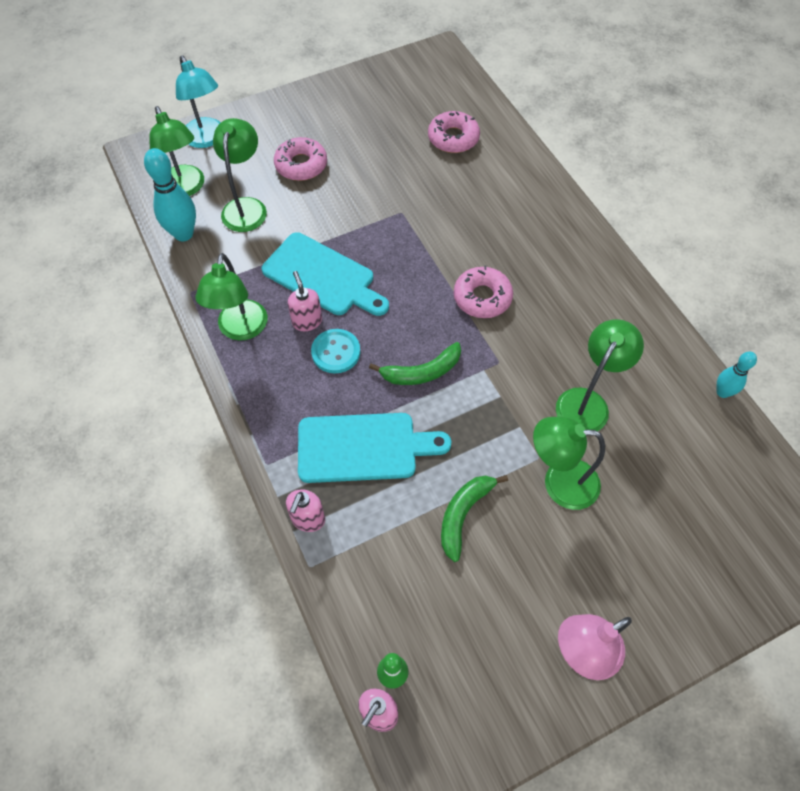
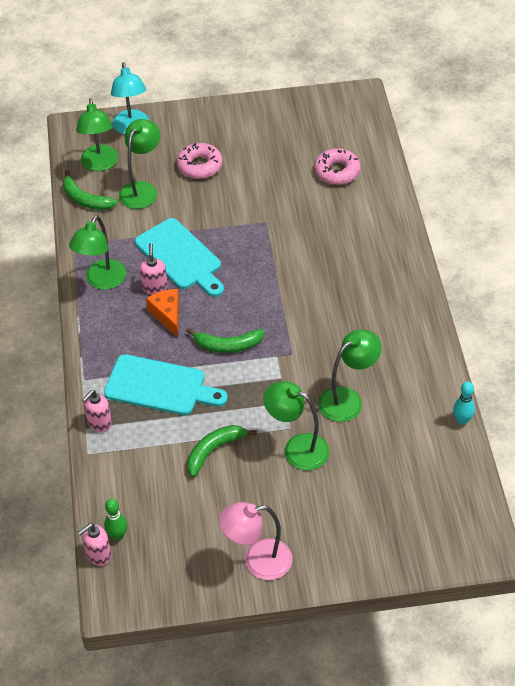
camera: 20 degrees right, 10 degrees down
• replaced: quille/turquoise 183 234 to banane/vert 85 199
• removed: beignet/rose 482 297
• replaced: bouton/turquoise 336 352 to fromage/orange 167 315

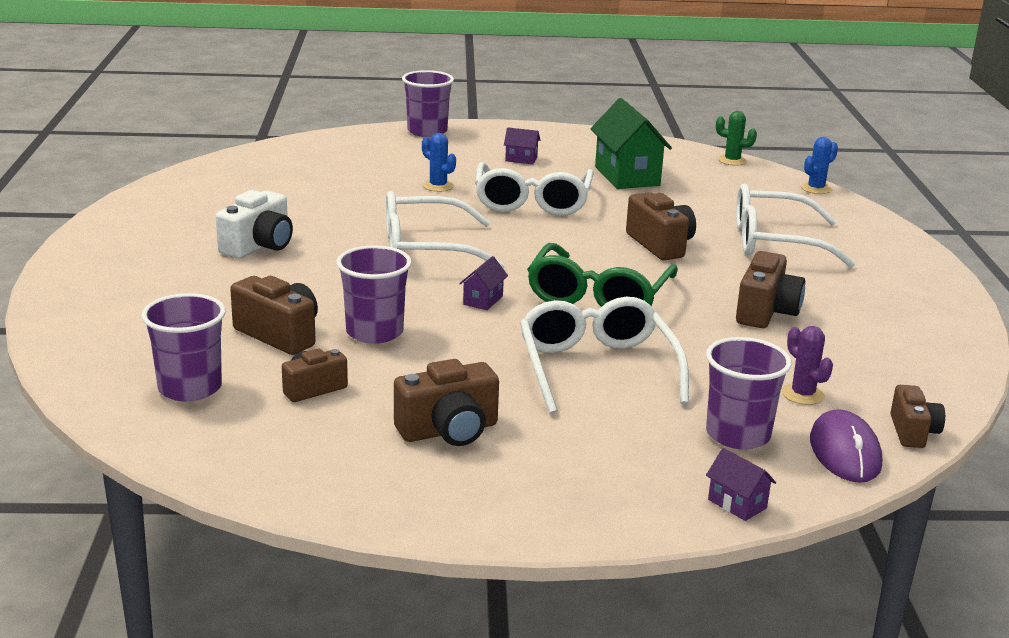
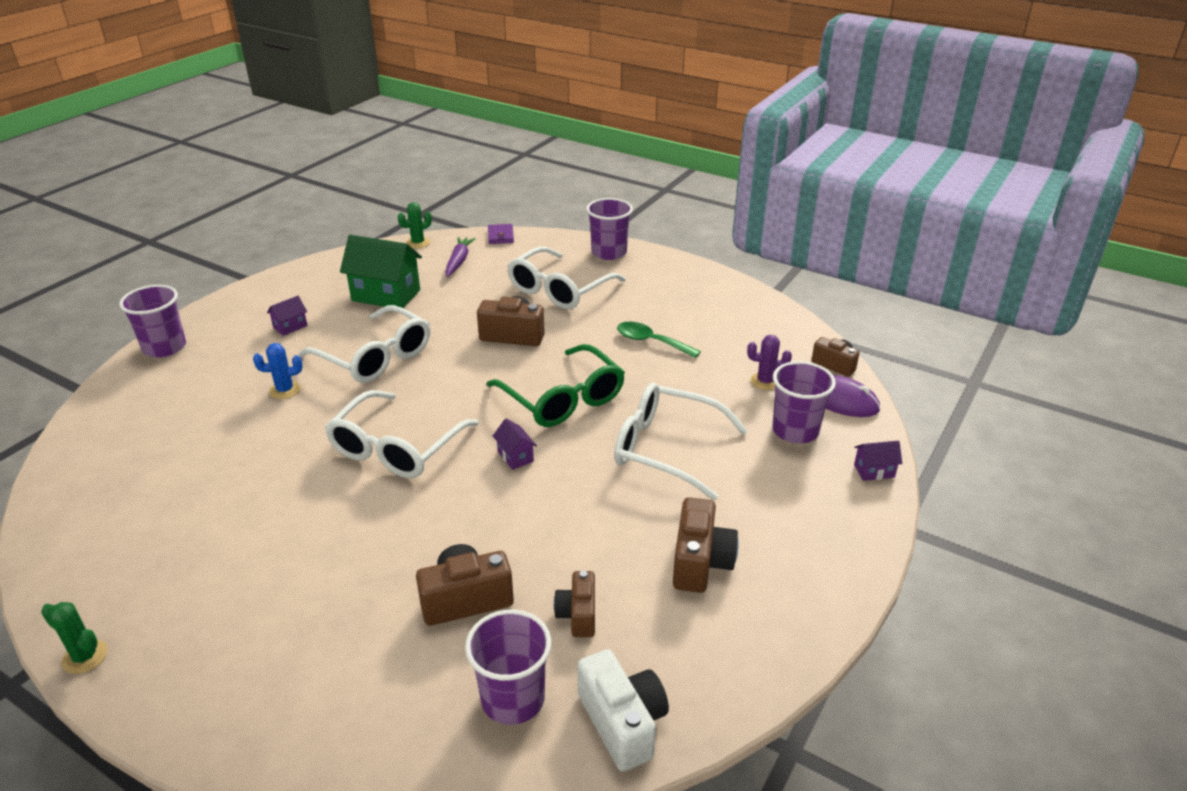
camera: 55 degrees left, 10 degrees up
• replaced: cactus/bleu 816 189 to portefeuille/violet 501 236
• moved: appareil photo/blanc 259 246 to 623 722
• moved: gobelet/violet 374 332 to 609 253
• replaced: appareil photo/marron 766 312 to cuillère/vert 650 342
• added: carotte/violet 459 261
• added: cactus/vert 85 657

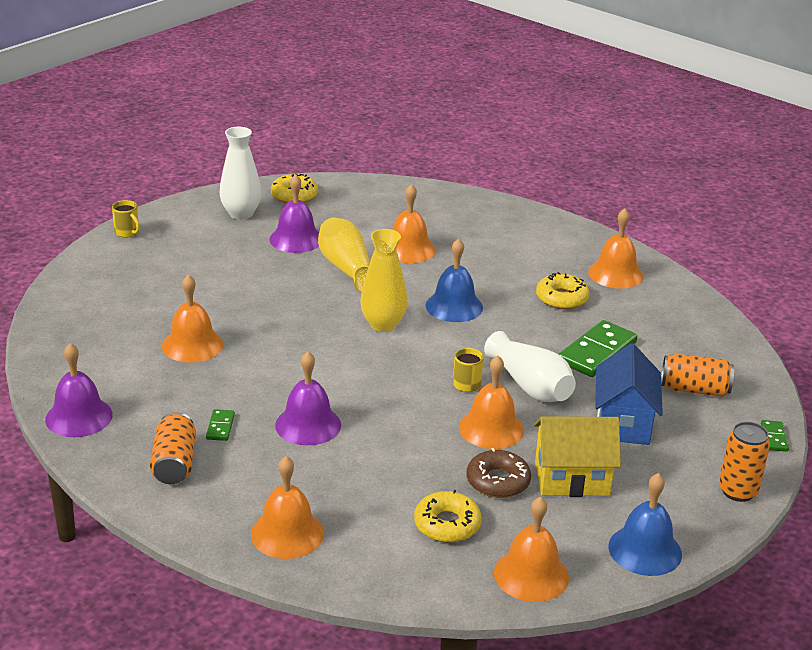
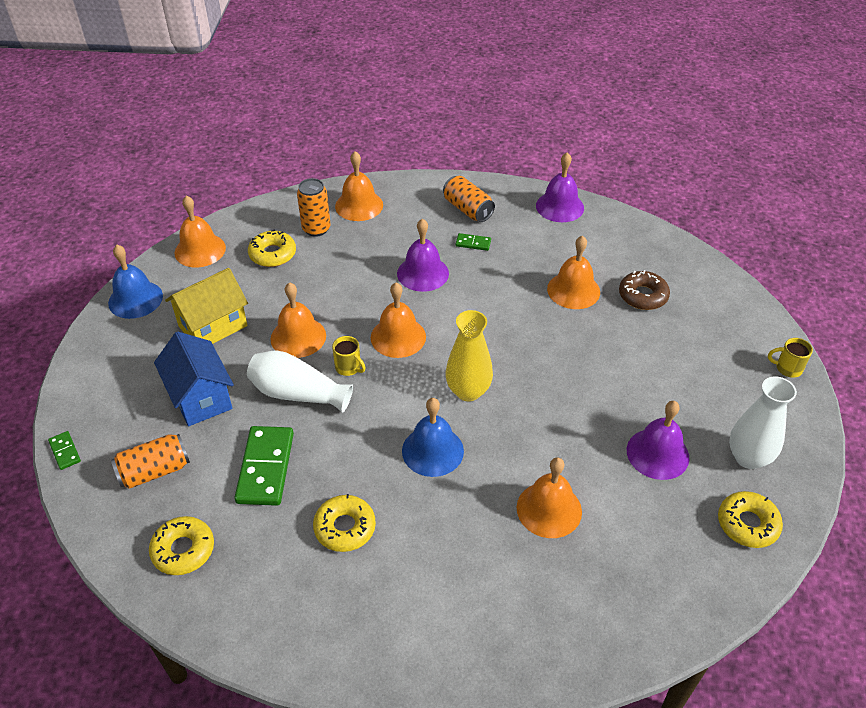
camera: 145 degrees right, 15 degrees up
• moved: cloche/orange 615 274 to 398 337
• removed: vase/jaune 346 268
• turned: domino/vert 220 427 = 473 243 45 degrees counterclockwise
• moved: canette/orange 738 491 to 316 229
• moved: beignet/marron 498 481 to 643 296
• added: beignet/jaune 183 550

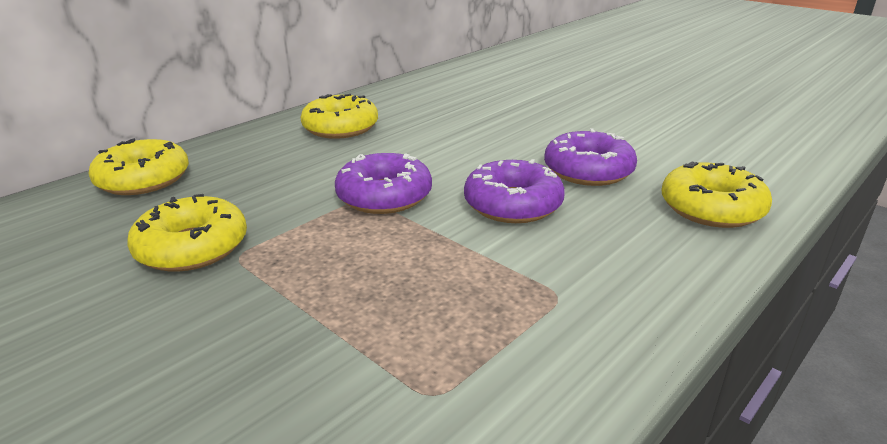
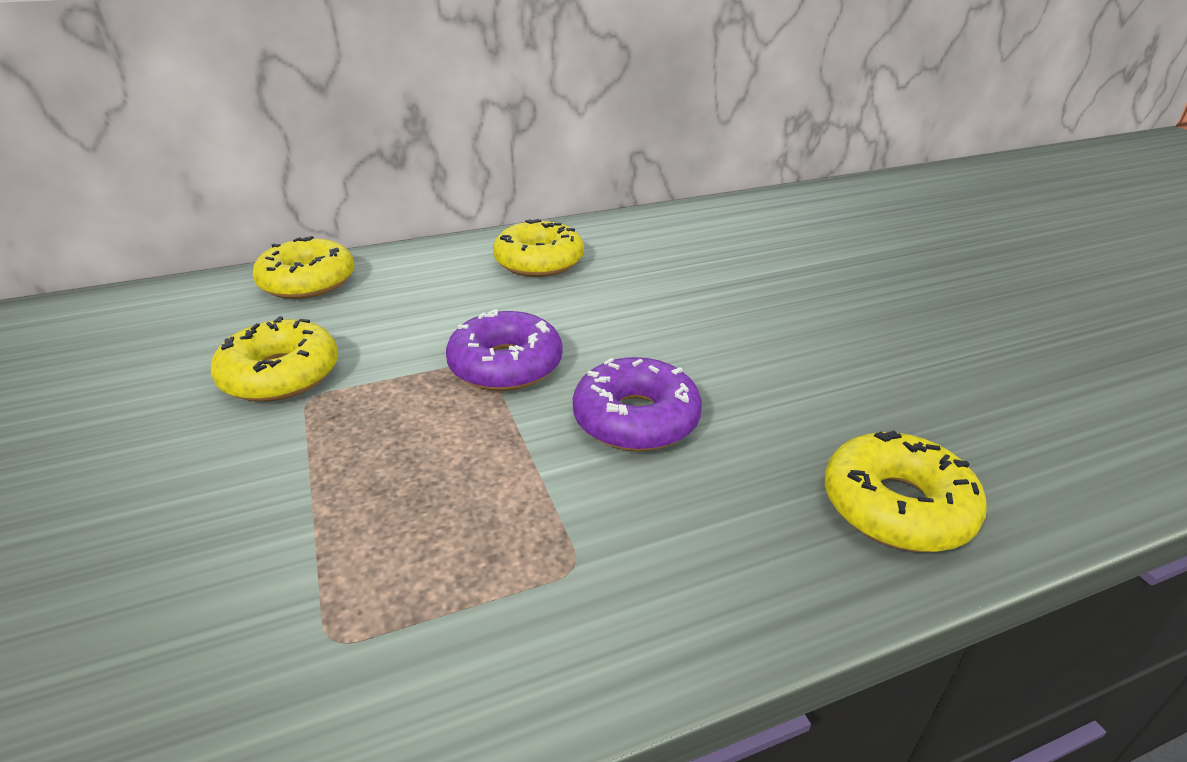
camera: 25 degrees right, 5 degrees up
• removed: beignet/violet 588 170

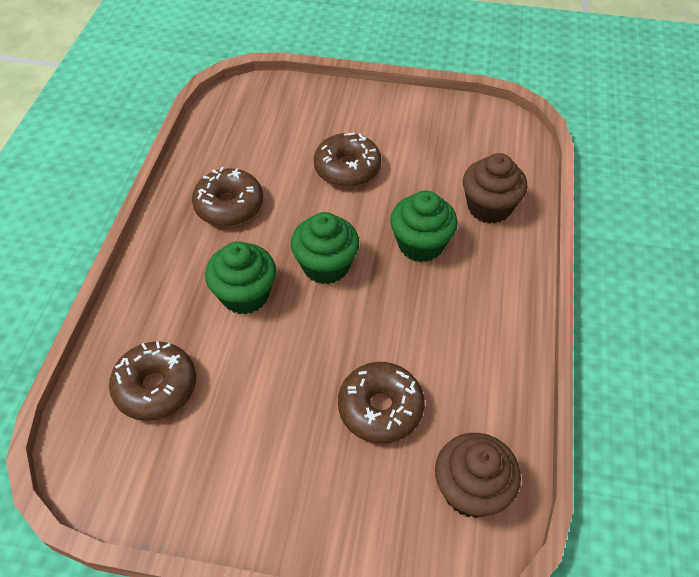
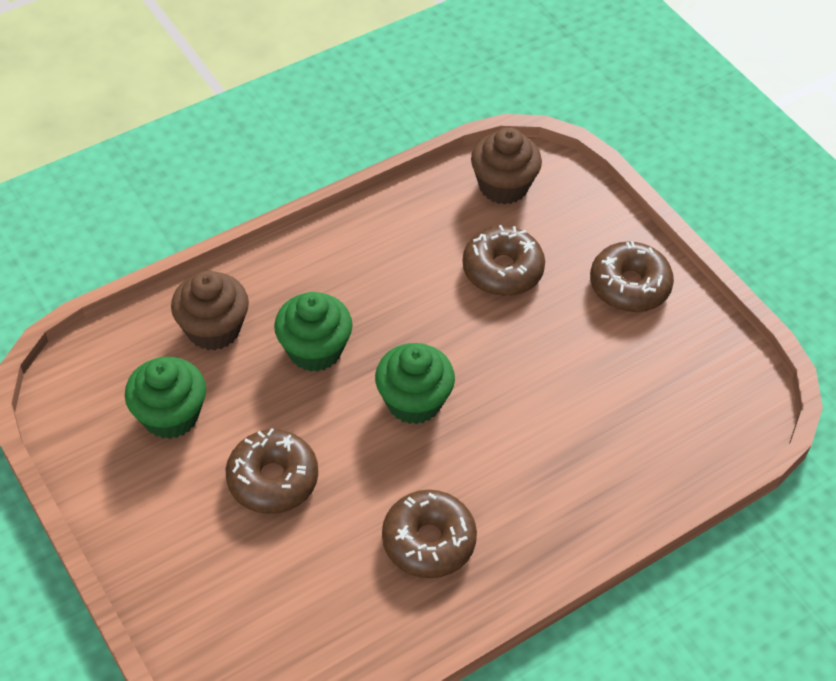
camera: 135 degrees left, 0 degrees up
• moved: muffin/vert 245 294 to 170 415
• moved: beignet/marron 156 387 to 629 286

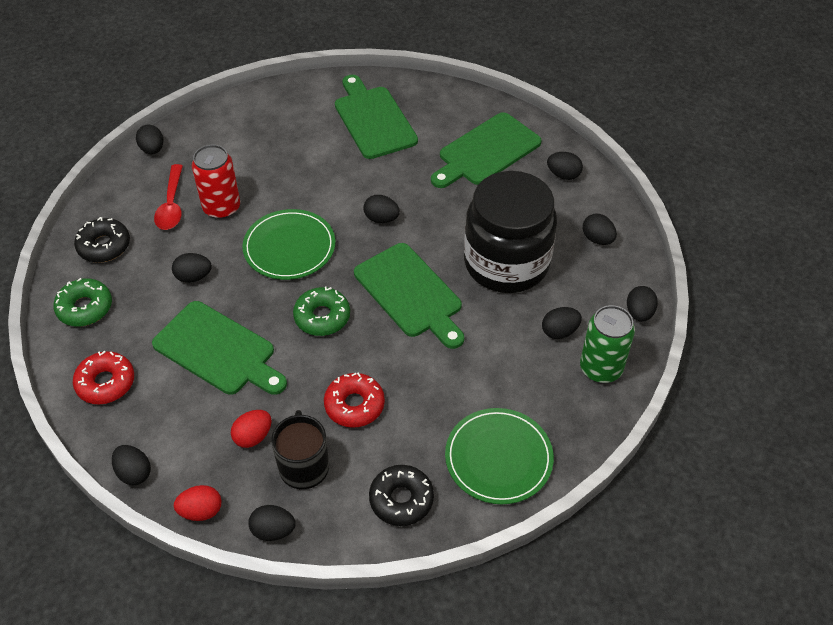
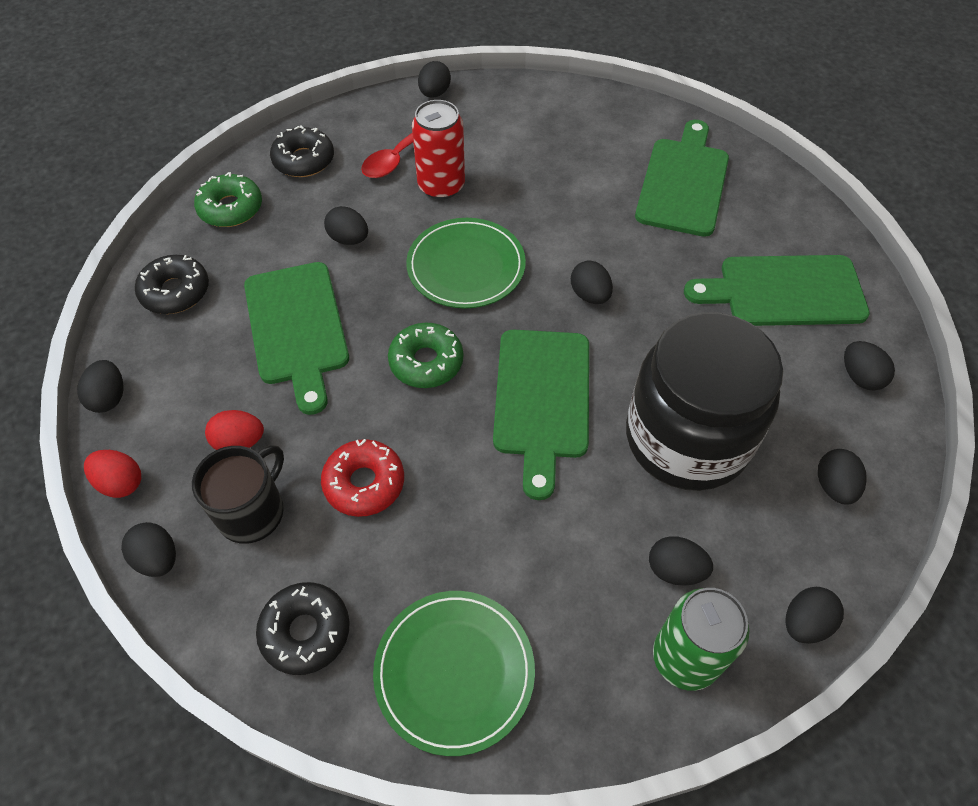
camera: 40 degrees right, 5 degrees up
• recoloured: beignet/rouge 106 383 to beignet/noir 175 291

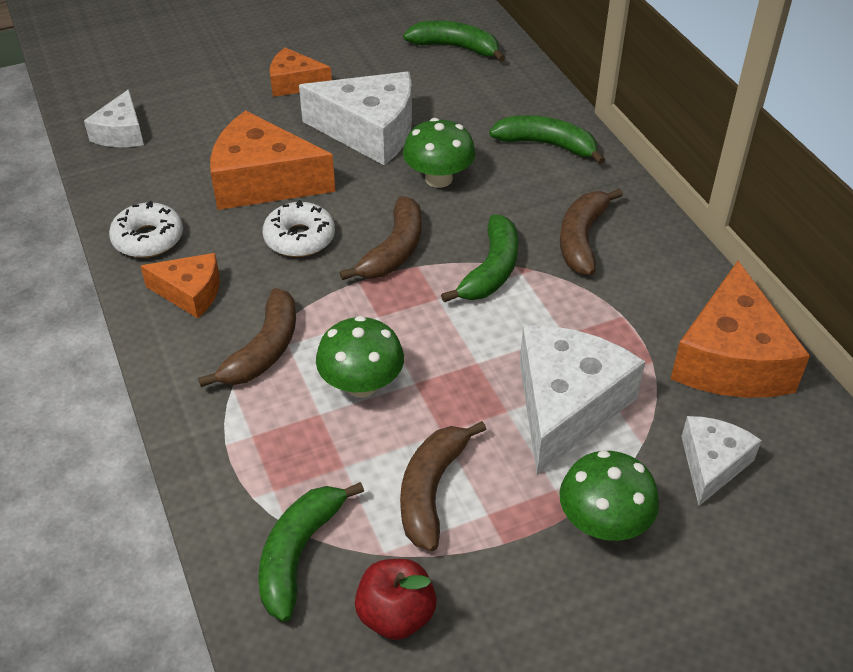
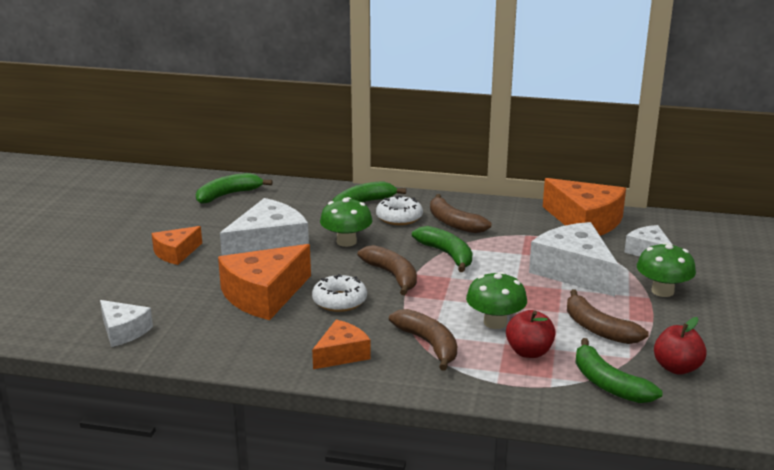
camera: 55 degrees left, 20 degrees down
• moved: beignet/blanc 148 239 to 399 217
• added: pomme/rouge 529 352

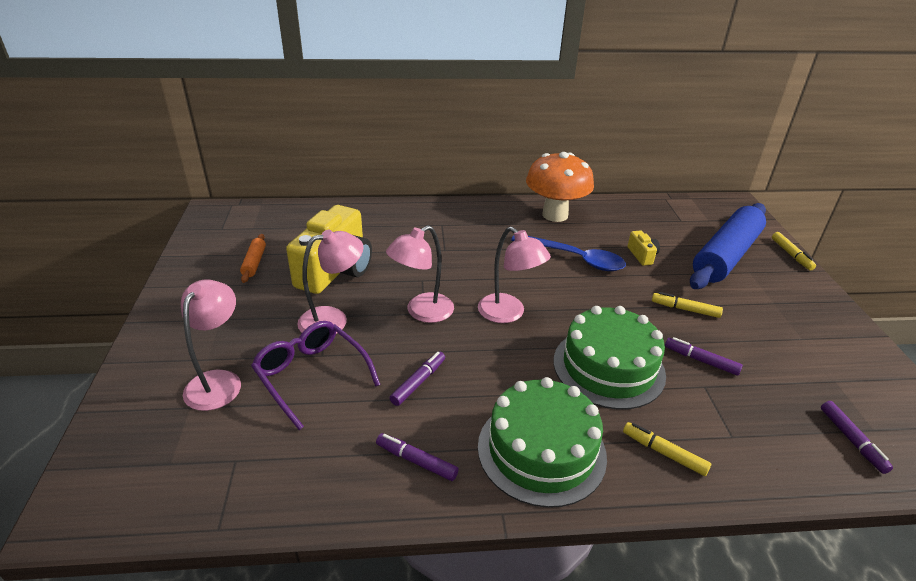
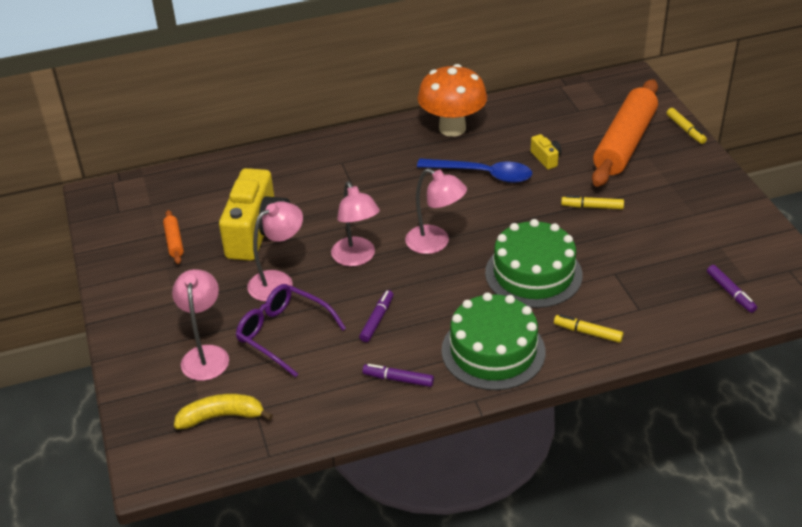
camera: 10 degrees left, 5 degrees up
• recoloured: rouleau à pâtisserie/bleu 725 256 to rouleau à pâtisserie/orange 624 143
• turned: lampe/rose 422 312 = 357 258 60 degrees counterclockwise
• removed: feutre/violet 701 360
• added: banane/jaune 221 416

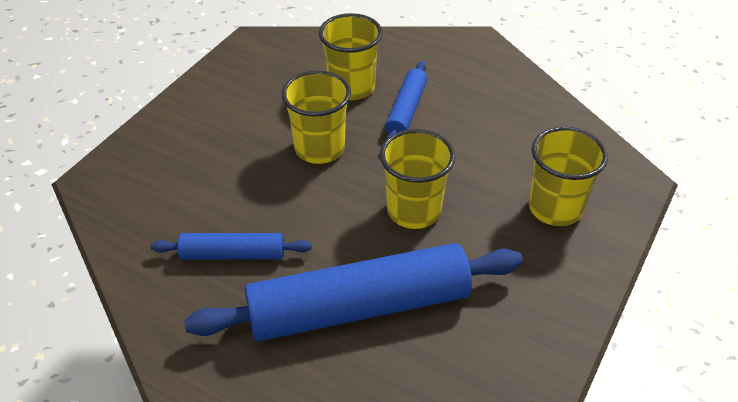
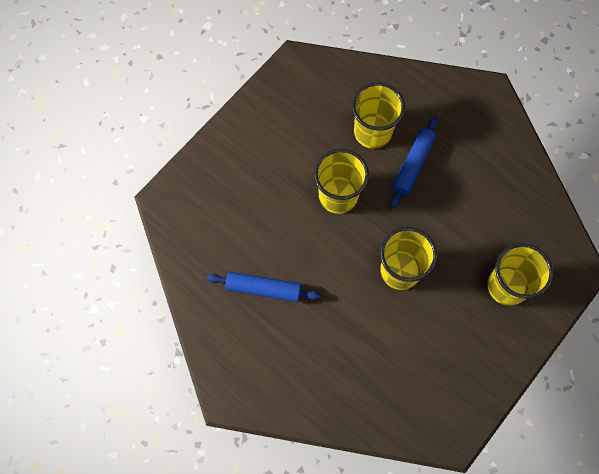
camera: 10 degrees right, 25 degrees up
• removed: rouleau à pâtisserie/bleu 358 307

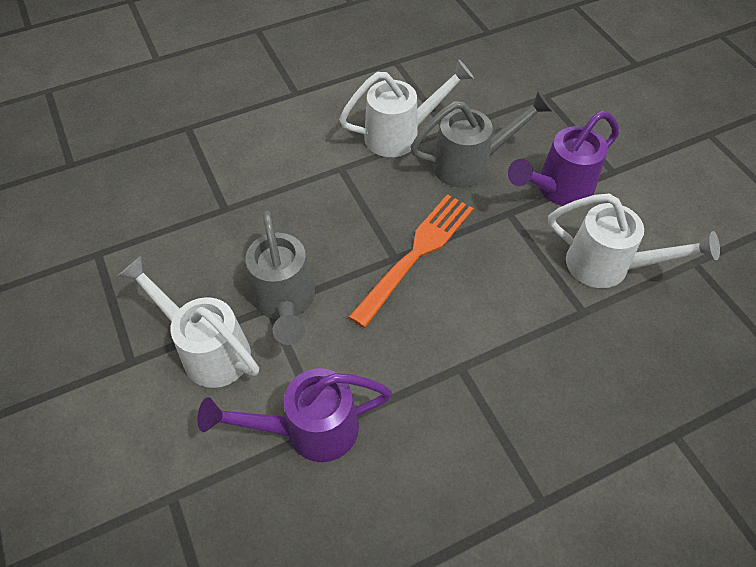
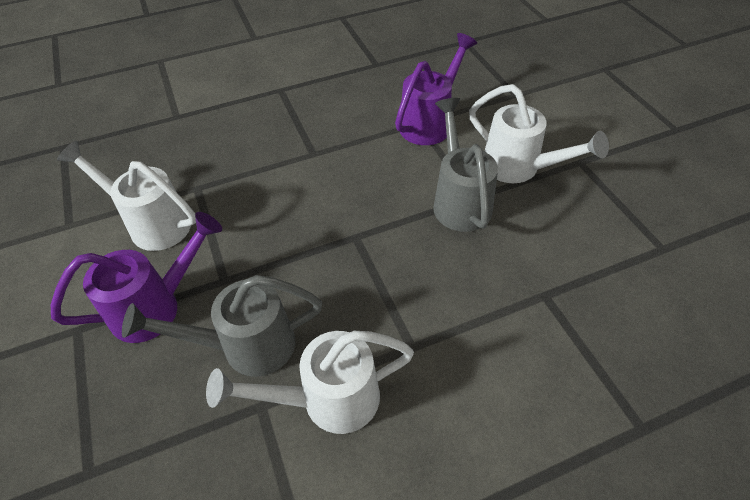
camera: 175 degrees left, 5 degrees down
• removed: fourchette/orange 416 254
• turned: arrosoir/violet 308 430 = 430 122 45 degrees counterclockwise

